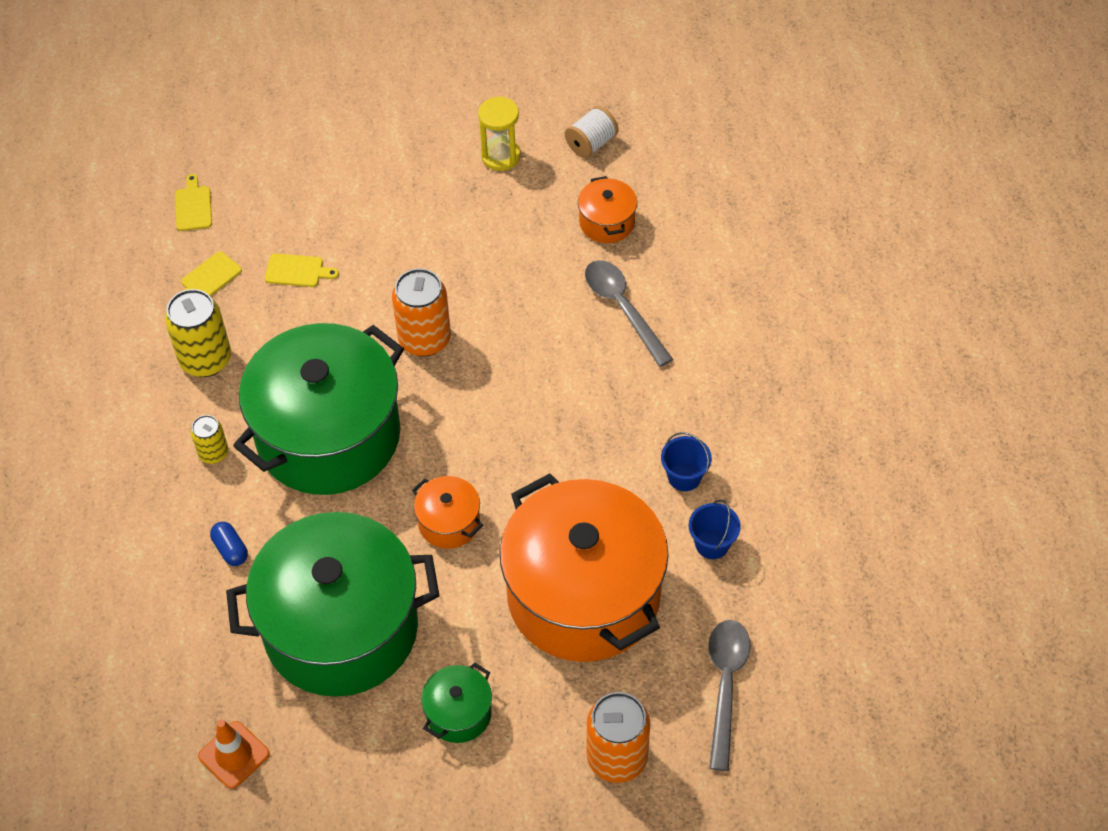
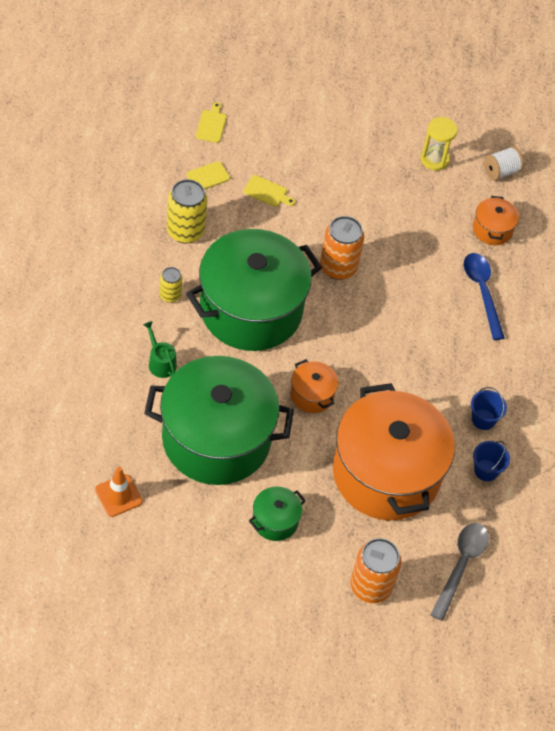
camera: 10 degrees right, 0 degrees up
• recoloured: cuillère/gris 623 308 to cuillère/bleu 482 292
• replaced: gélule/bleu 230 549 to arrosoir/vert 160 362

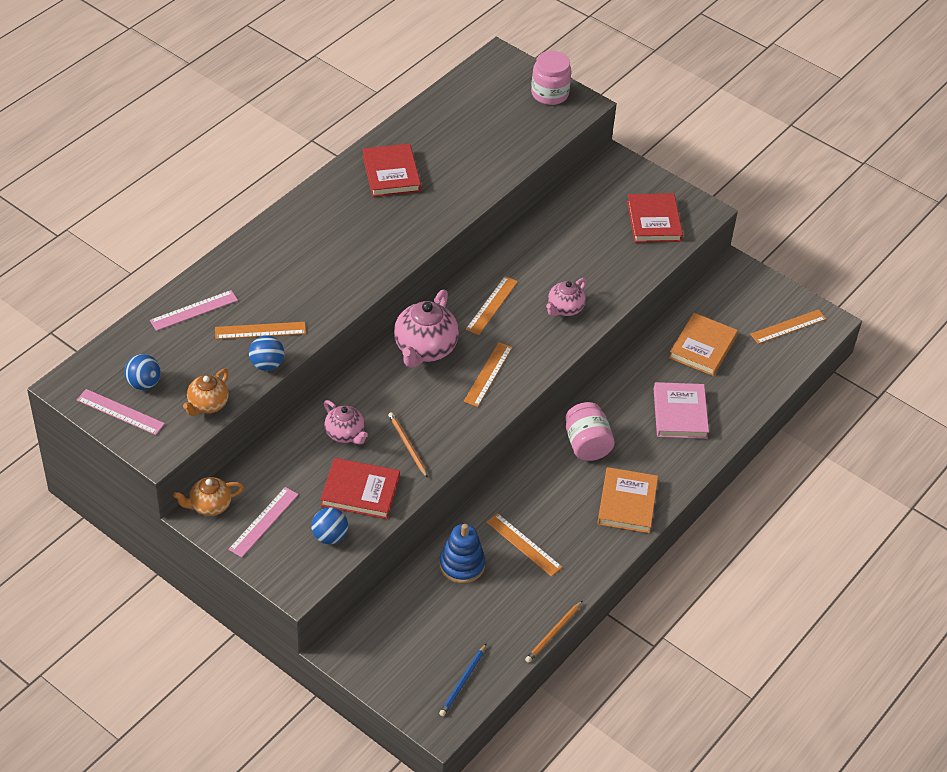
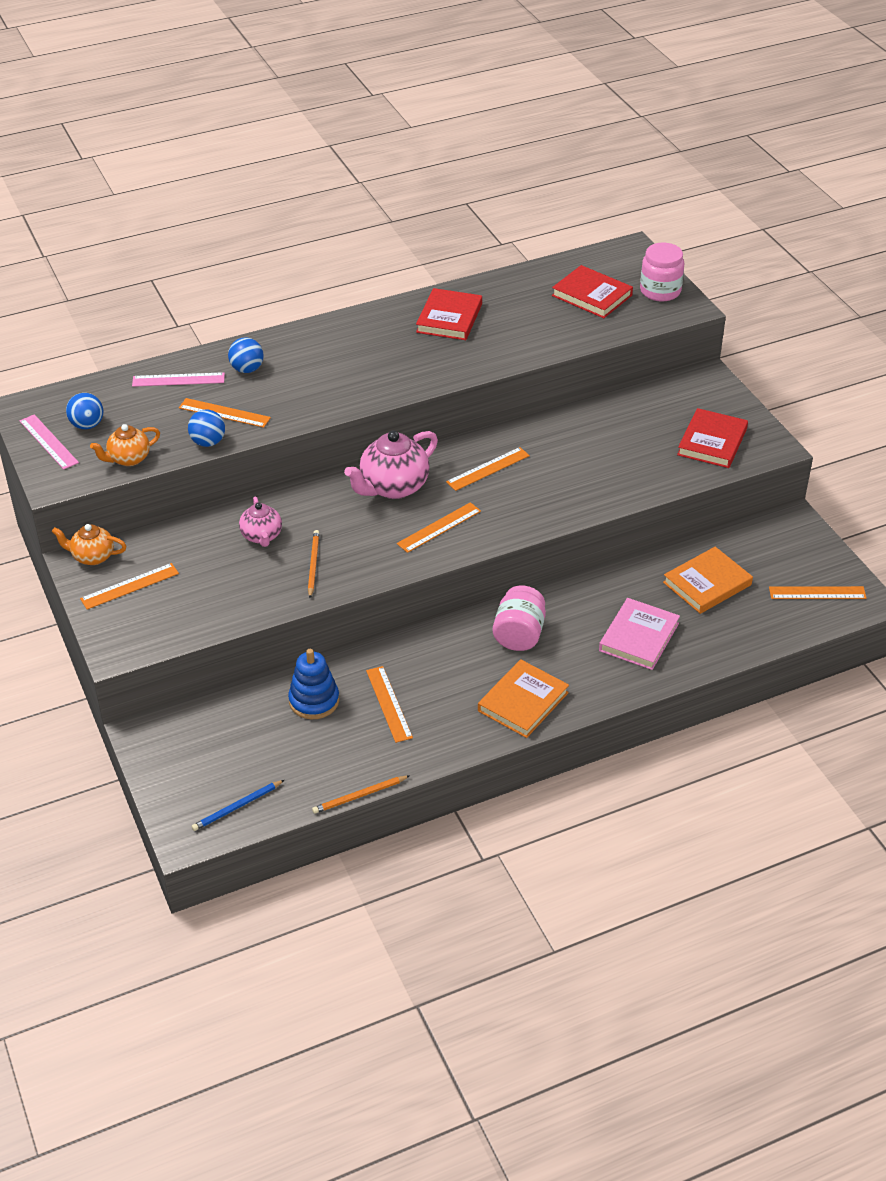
camera: 30 degrees right, 5 degrees down
• removed: théière/rose 564 309
• moved: livre/rouge 360 491 to 592 295
• recoloured: règle/rose 263 522 to règle/orange 129 586
• moved: balle/bleu 330 536 to 247 369

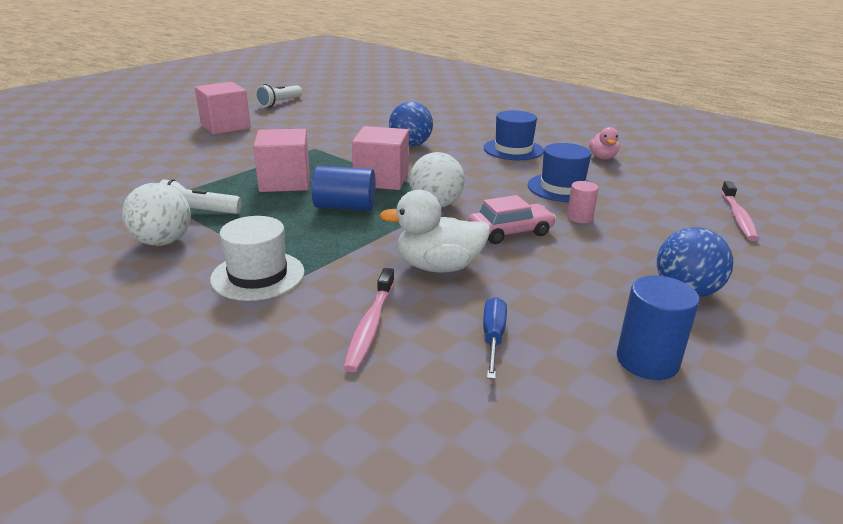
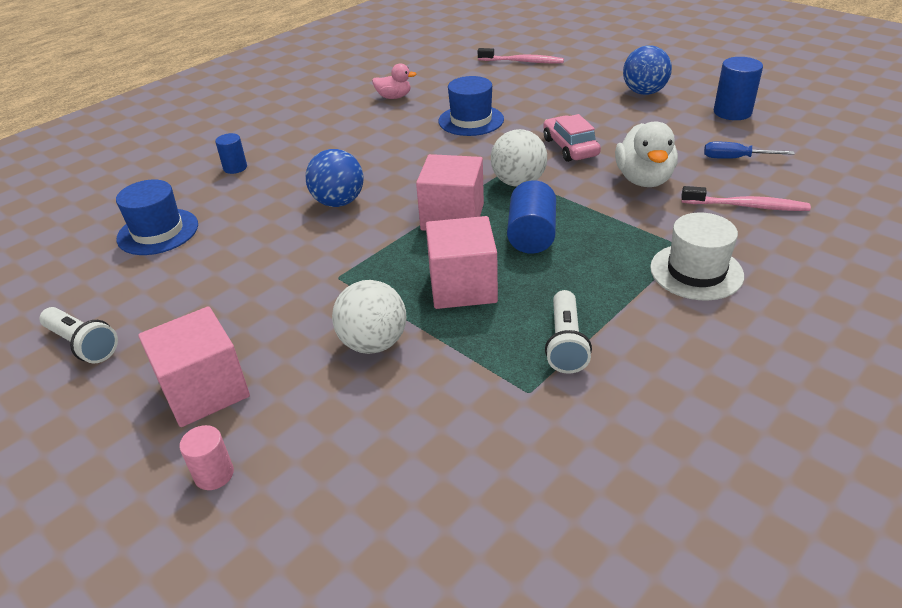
camera: 85 degrees left, 10 degrees up
• moved: chapeau/bleu 513 149 to 158 232
• moved: cylindre/rose 579 218 to 214 474
• moved: balle/blanc 163 242 to 373 343
• added: cylindre/bleu 235 168

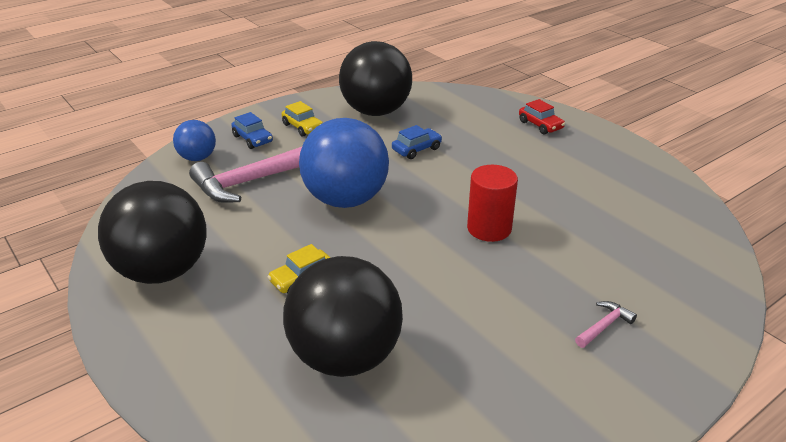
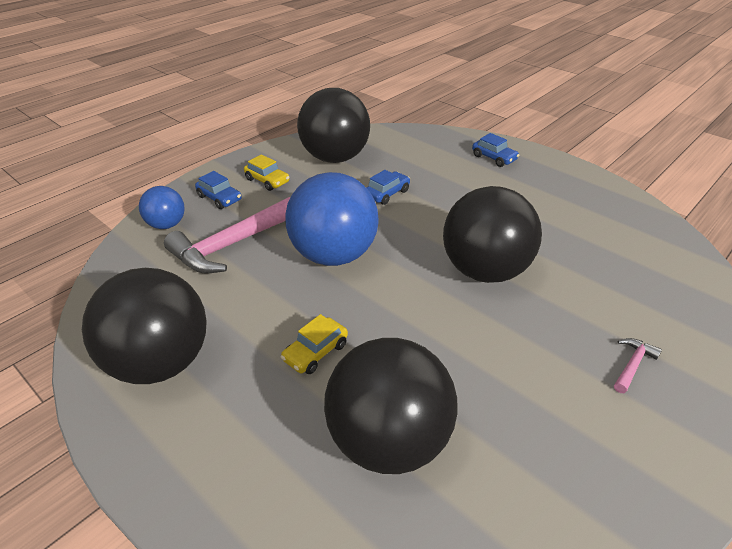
camera: 10 degrees left, 5 degrees up
• recoloured: voiture/rouge 540 125 to voiture/bleu 494 158
• replaced: cylindre/rouge 489 228 to balle/noir 484 271

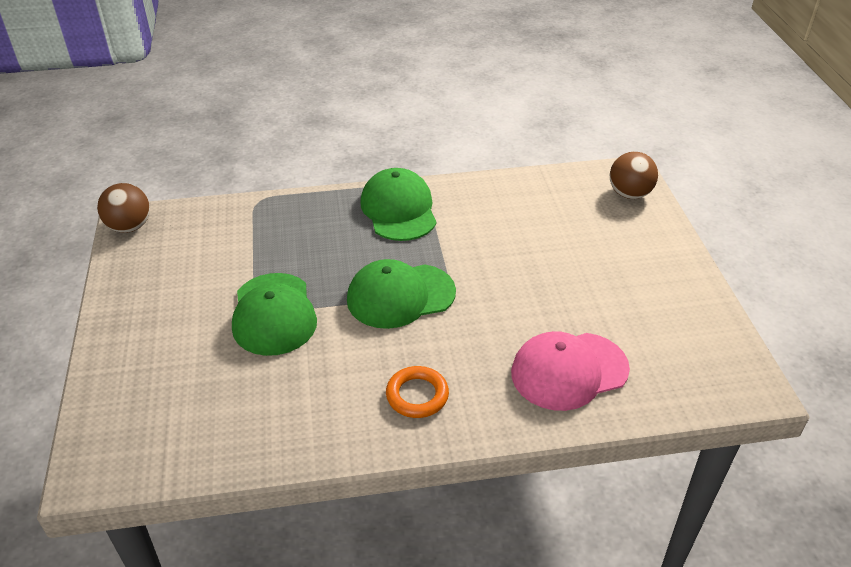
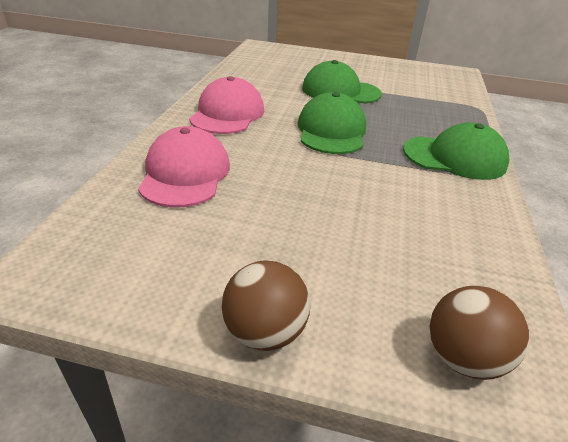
camera: 110 degrees right, 5 degrees down
• moved: balle/marron 129 227 to 264 332
• replaced: anneau/orange 417 395 to casquette/rose 227 114

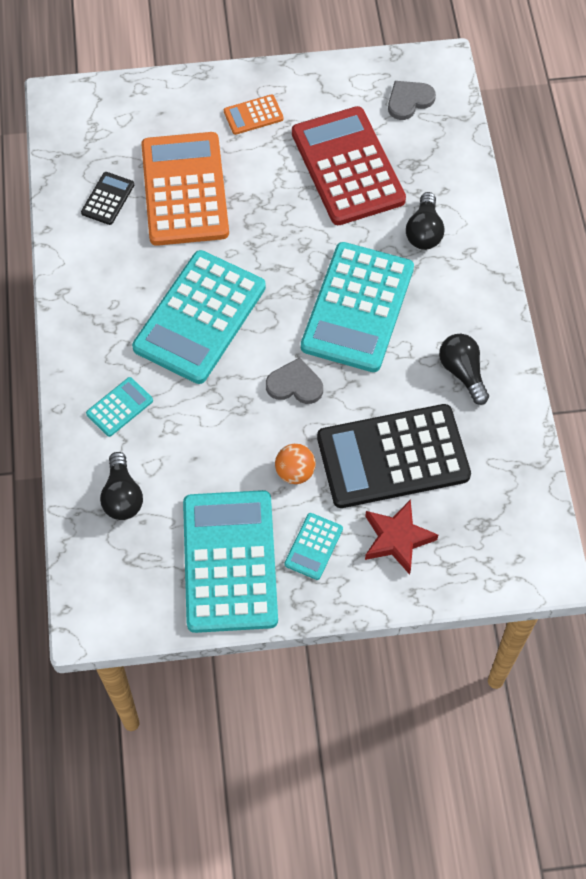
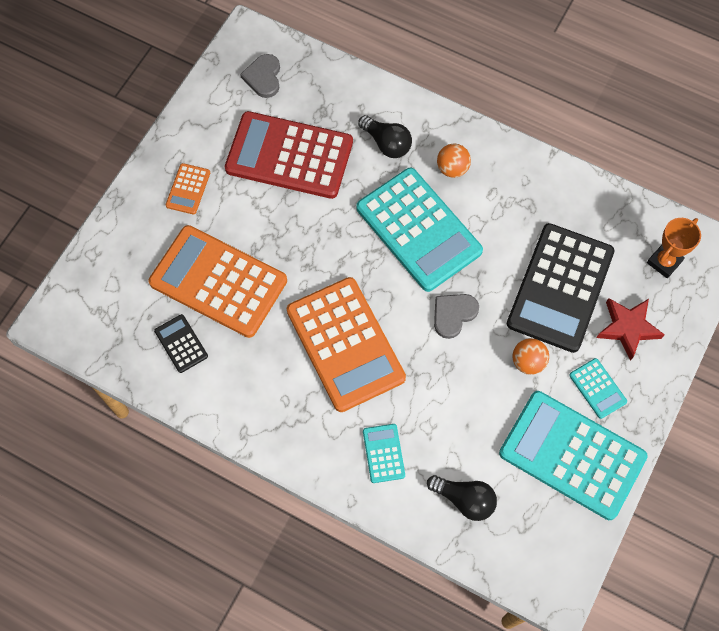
camera: 55 degrees left, 5 degrees up
• recoloured: calculatrice/turquoise 199 317 to calculatrice/orange 345 344
• removed: ampoule/noir 462 372
• added: balle/orange 452 168
• added: trophée/orange 664 262

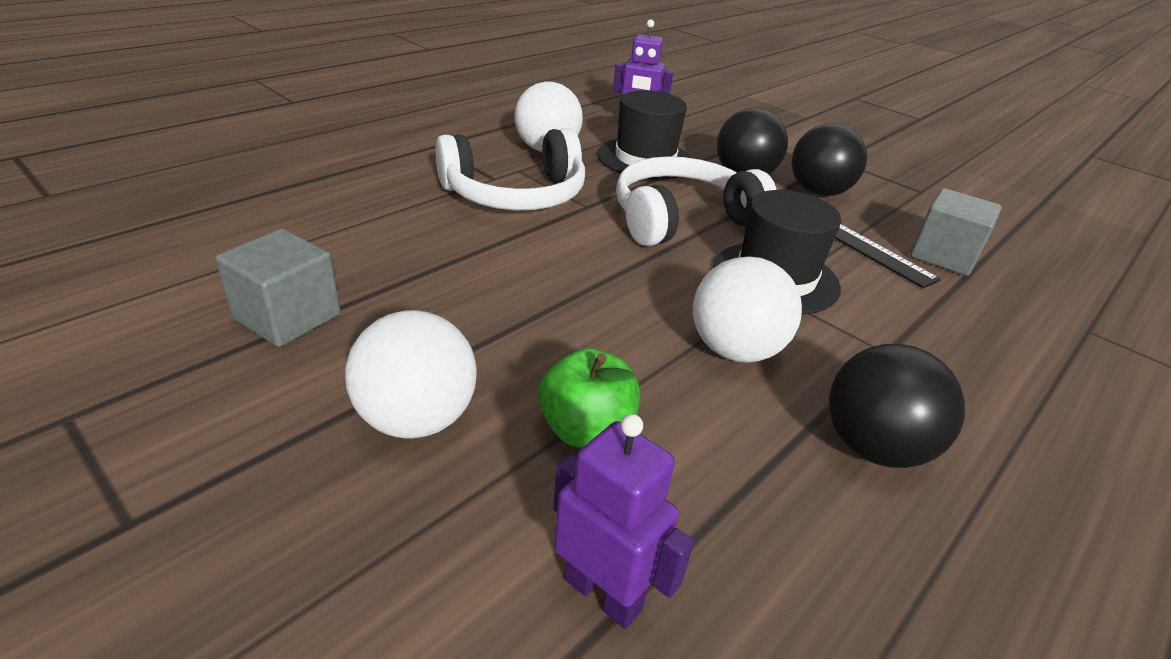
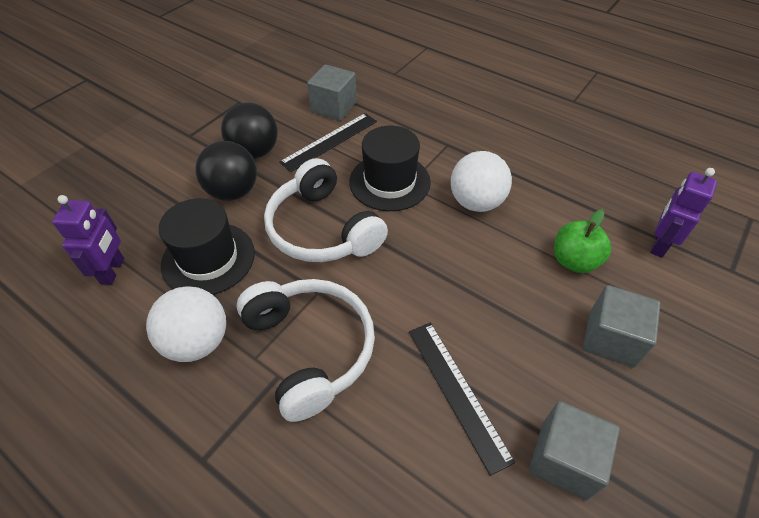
camera: 95 degrees left, 15 degrees up
• replaced: balle/blanc 416 419 to cube/gris 611 339
• removed: balle/noir 873 447
• added: règle/noir 457 392

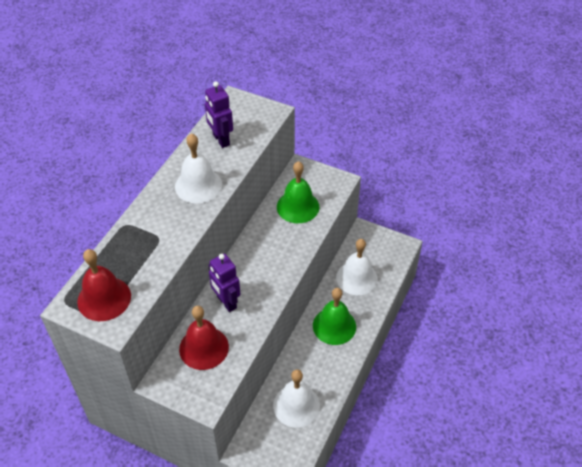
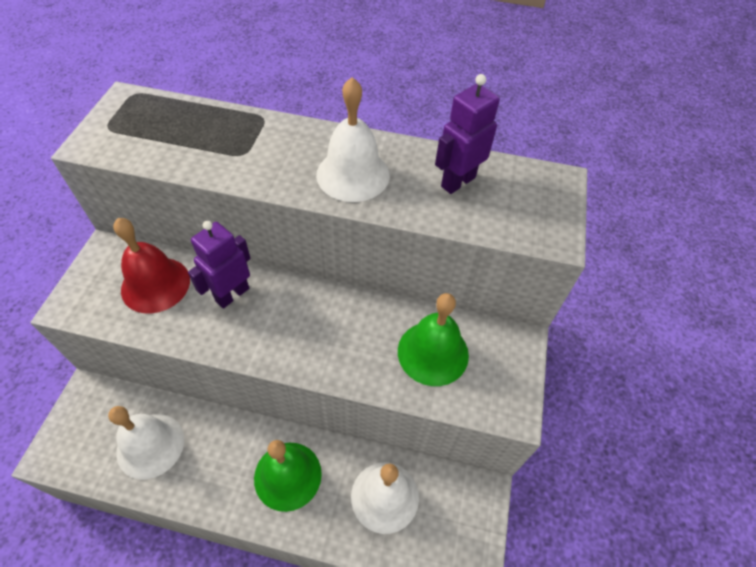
camera: 75 degrees right, 5 degrees up
• removed: cloche/rouge 104 298

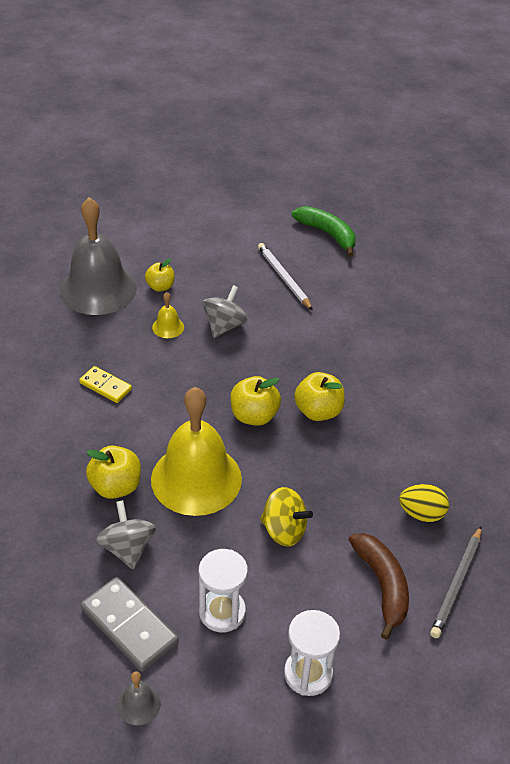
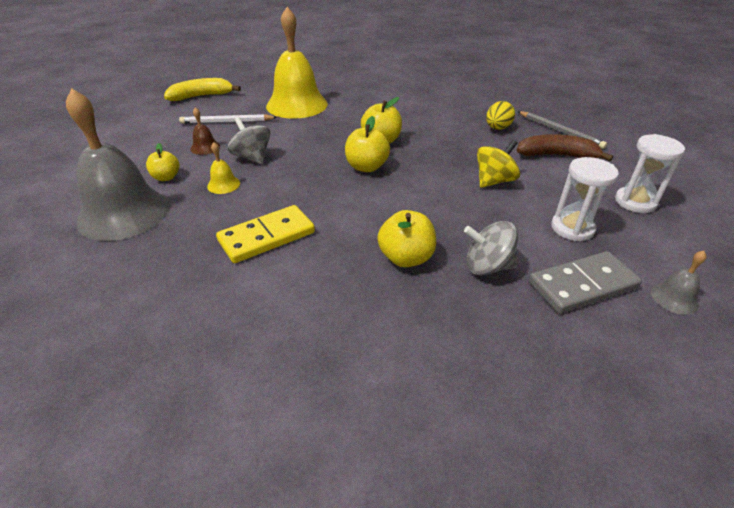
camera: 65 degrees left, 5 degrees down
• recoloured: banane/vert 327 234 to banane/jaune 201 96
• resized: domino/jaune 105 386 = 267 237 x1.62
• moved: cloche/jaune 196 478 to 297 105
• added: cloche/marron 205 147

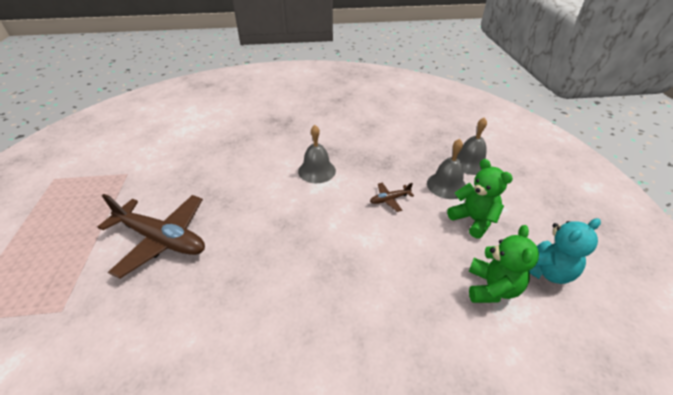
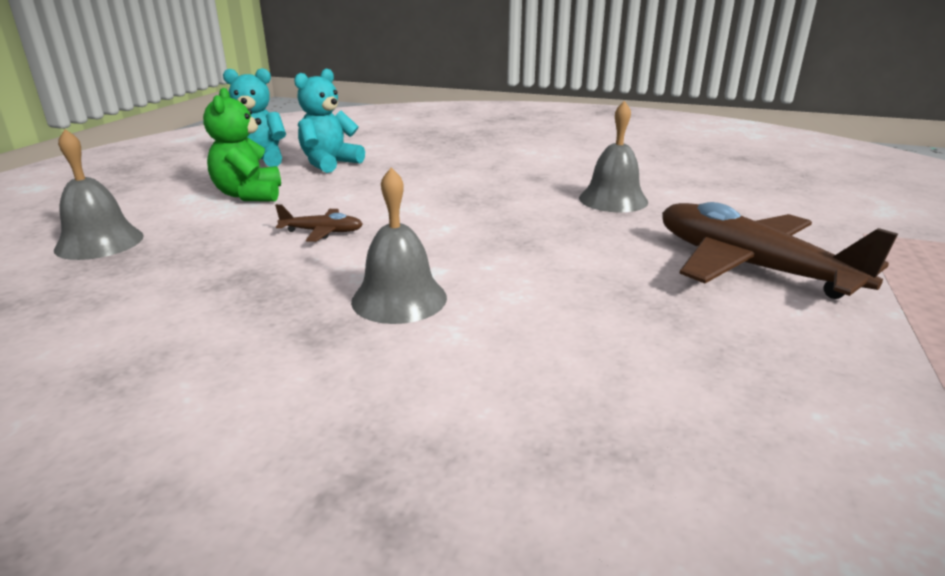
camera: 155 degrees left, 15 degrees down
• moved: cloche/gris 446 185 to 613 199
• recoloured: ours en peluche/vert 491 288 to ours en peluche/turquoise 329 163

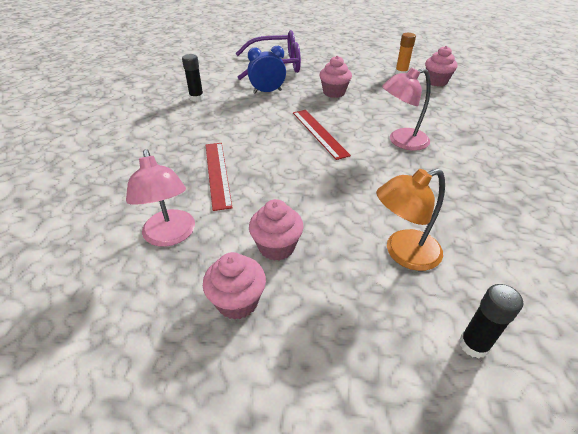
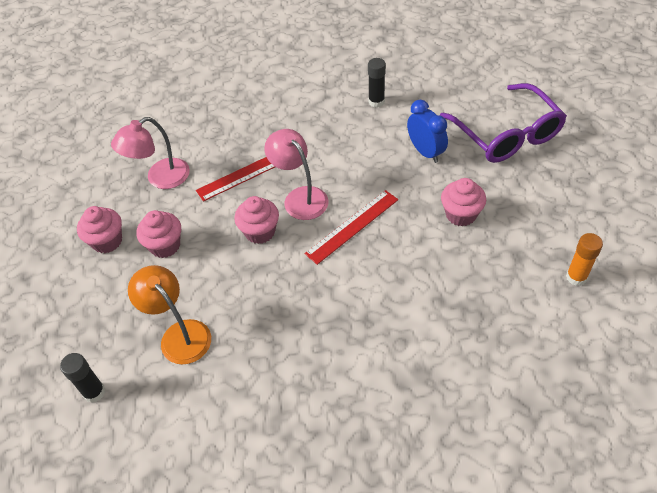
camera: 75 degrees right, 10 degrees up
• moved: muffin/rose 436 82 to 260 232
• moved: lampe/rose 401 141 to 300 197

